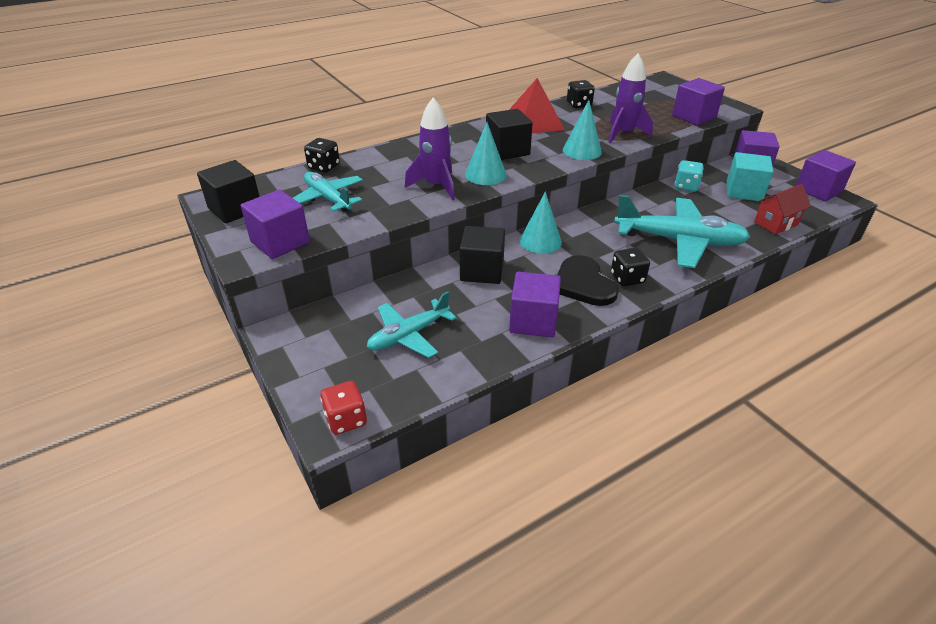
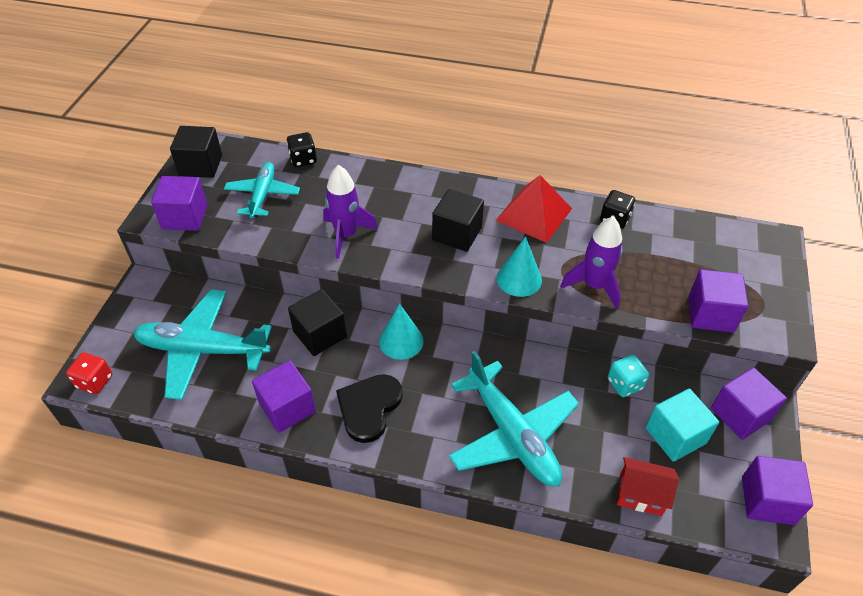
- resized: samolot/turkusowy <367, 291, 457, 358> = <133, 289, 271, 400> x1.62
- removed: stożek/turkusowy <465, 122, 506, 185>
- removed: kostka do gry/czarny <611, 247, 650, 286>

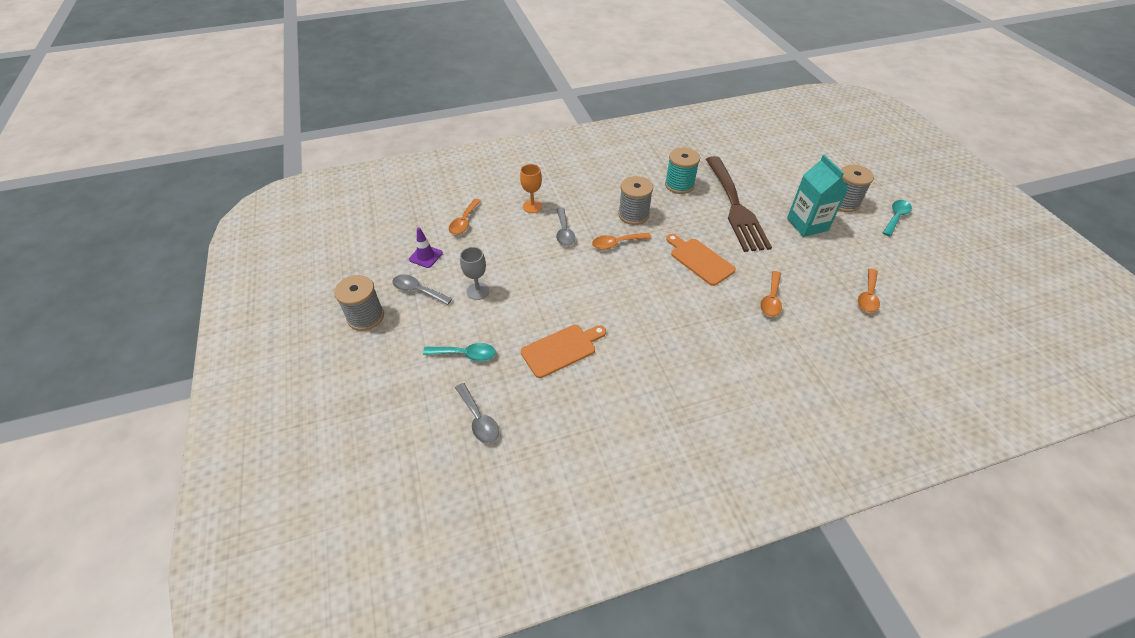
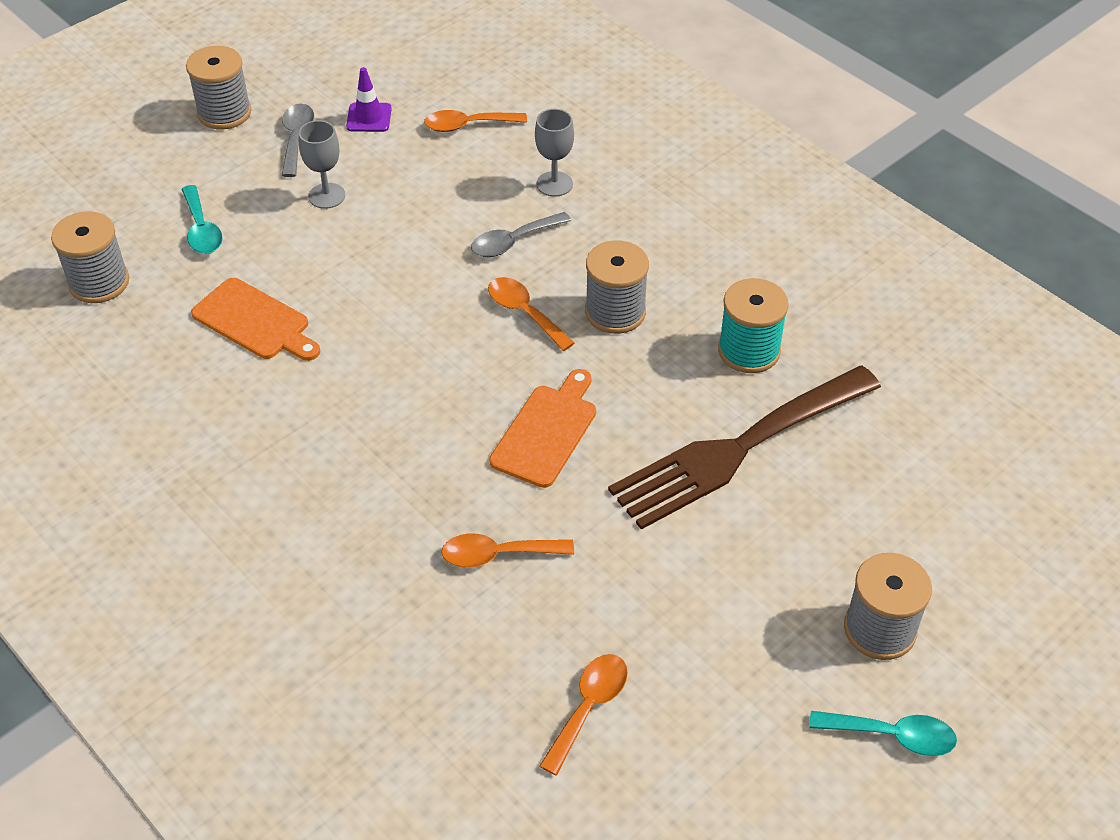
- replaced: łyżka/szary <455, 383, 499, 443> to szpulka/szary <51, 211, 129, 303>
- recoloured: kielich/pomarańczowy <520, 164, 543, 213> to kielich/szary <535, 109, 574, 197>
- removed: karton mleka/turkusowy <787, 154, 849, 237>
- turned: łyżka/pomarańczowy <858, 268, 880, 313> = <539, 654, 628, 775> 120 degrees clockwise

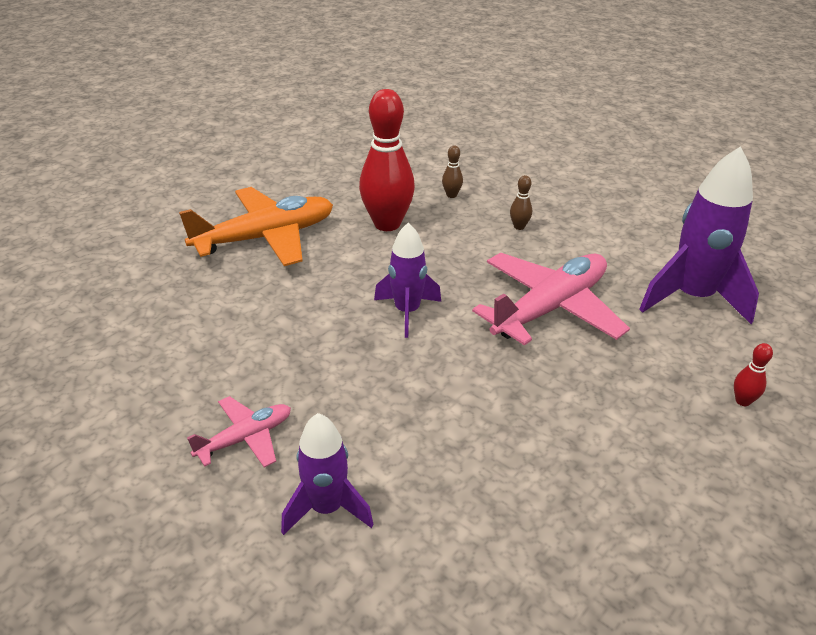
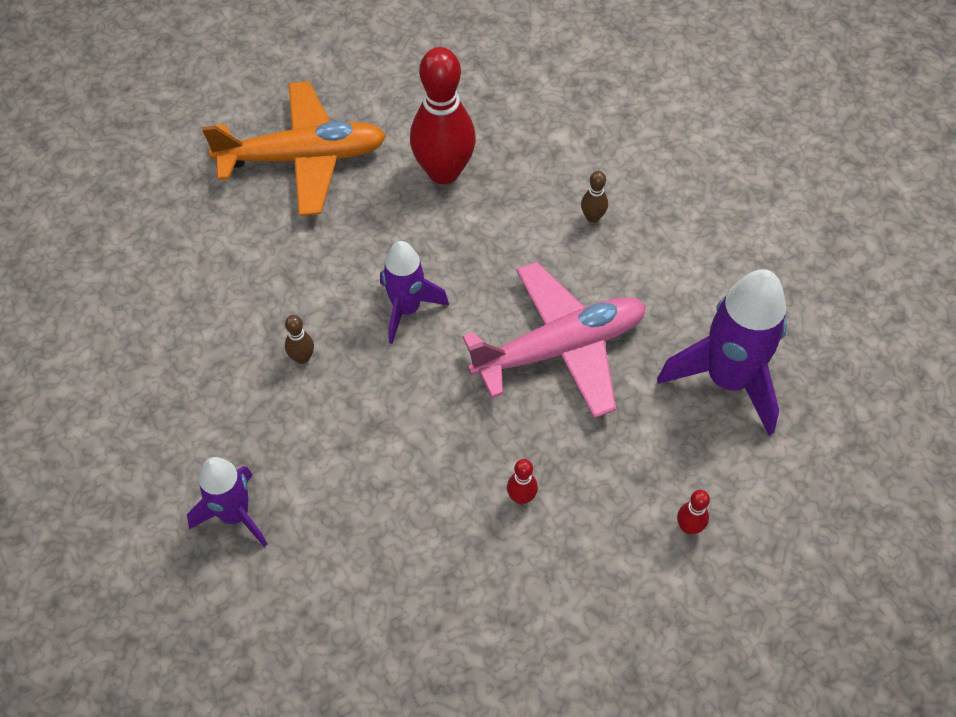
- removed: samolot/różowy <187, 396, 291, 468>
- moved: kręgiel/brązowy <442, 145, 463, 198> to <285, 315, 314, 364>
- added: kręgiel/czerwony <507, 459, 538, 504>

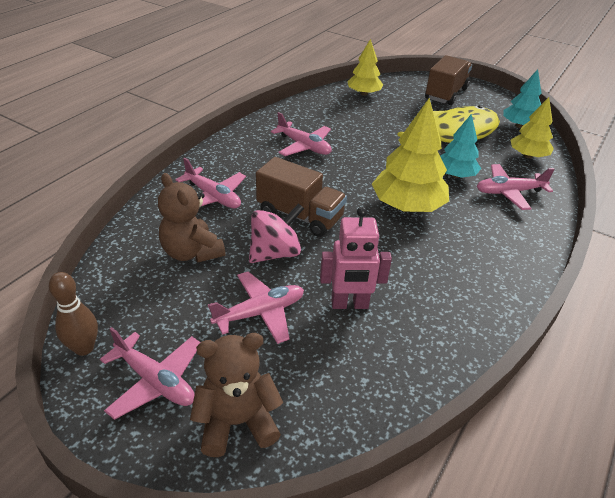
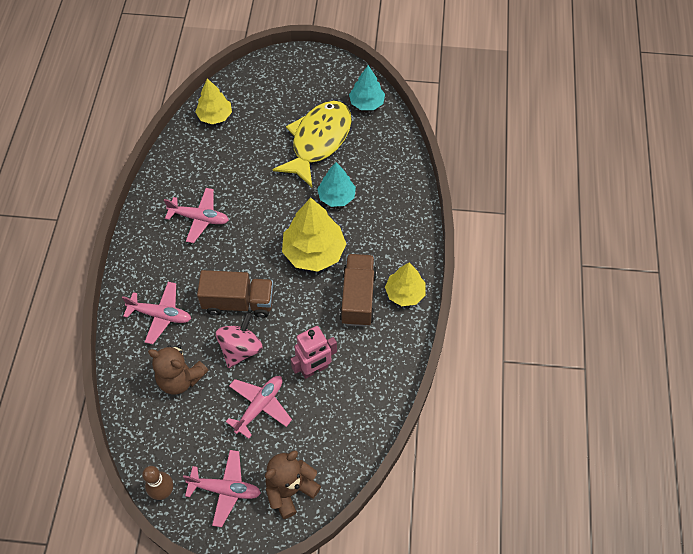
- moved: ciężarówka/brązowy <425, 55, 472, 105> to <340, 254, 377, 327>
- removed: samolot/różowy <477, 164, 555, 210>
- moved: drzewko/żółty <511, 97, 554, 158> to <385, 263, 426, 306>

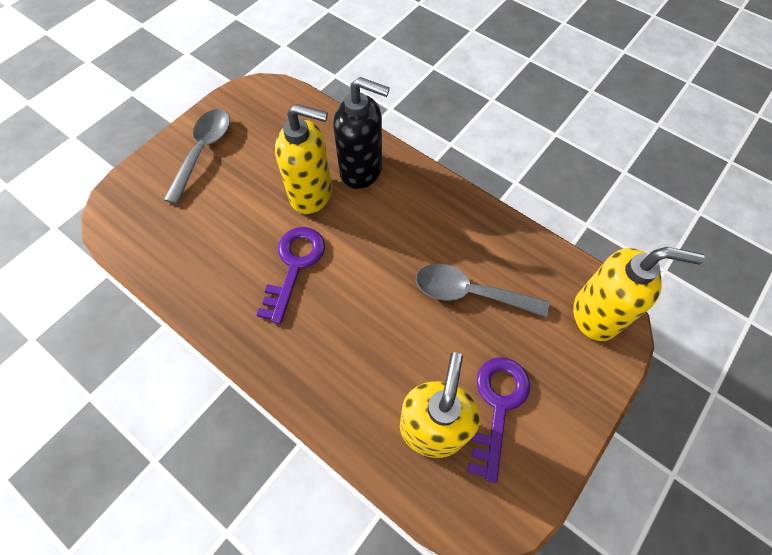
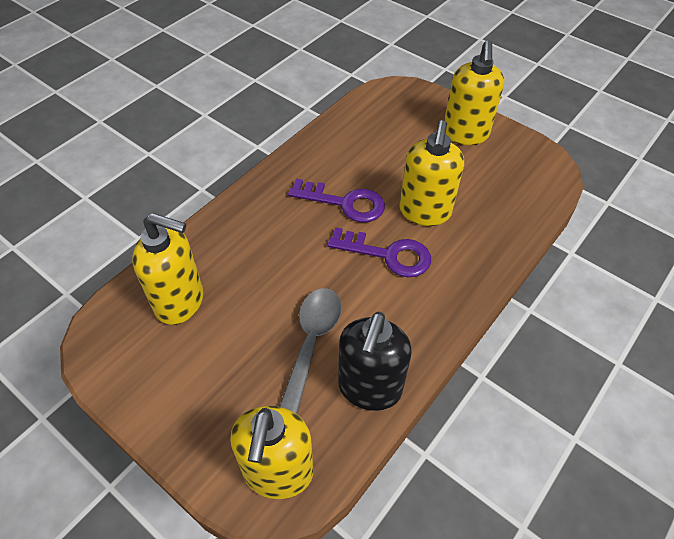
- replaced: łyżka/szary <164, 109, 230, 204> to dozownik mydła/żółty <444, 40, 504, 145>
- moved: dozownik mydła/czarny <333, 77, 390, 189> to <338, 312, 412, 411>
- moved: klucz/fioletowy <467, 357, 530, 483> to <327, 227, 431, 277>

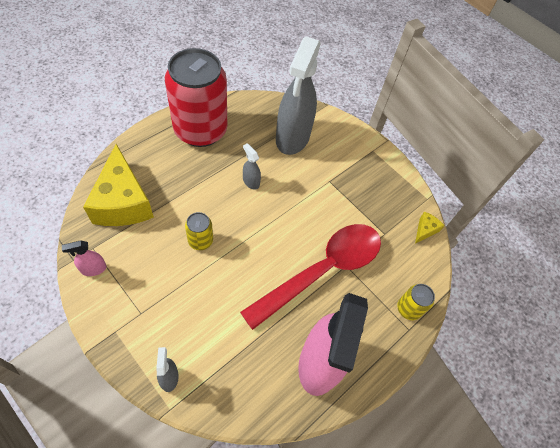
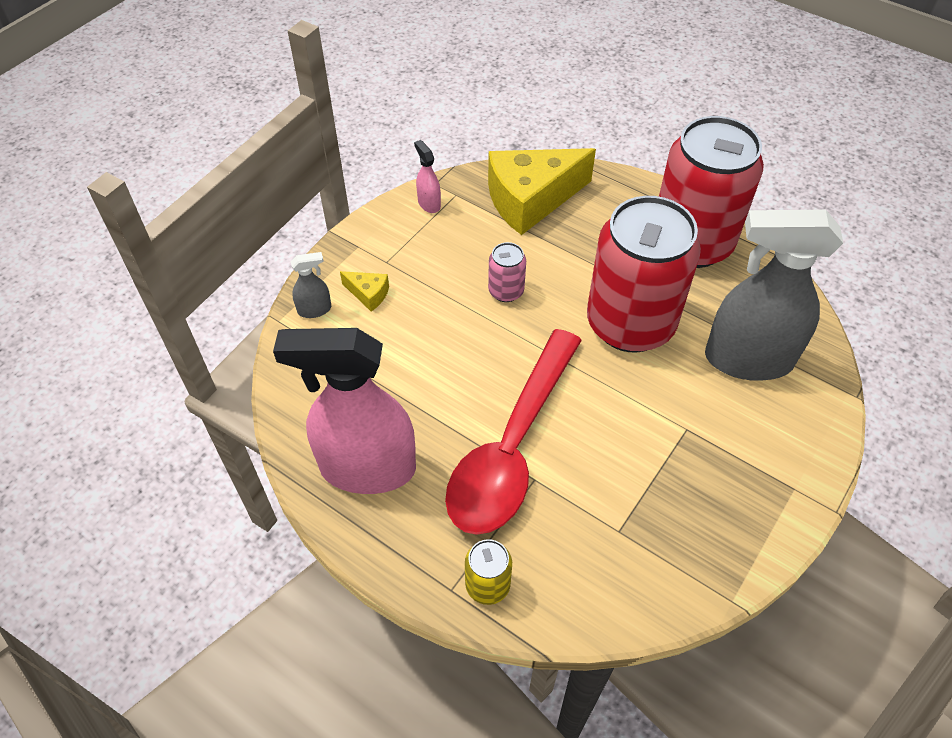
- recoloured: puszka/żółty <185, 212, 213, 250> to puszka/różowy <488, 242, 526, 302>
- turned: łyżka/czerwony <240, 224, 381, 330> = <445, 329, 582, 535> 75 degrees clockwise
- replaced: spryskiwacz/szary <243, 143, 261, 190> to puszka/czerwony <587, 196, 701, 352>
- moved: ser/żółty <415, 212, 445, 243> to <340, 271, 389, 312>

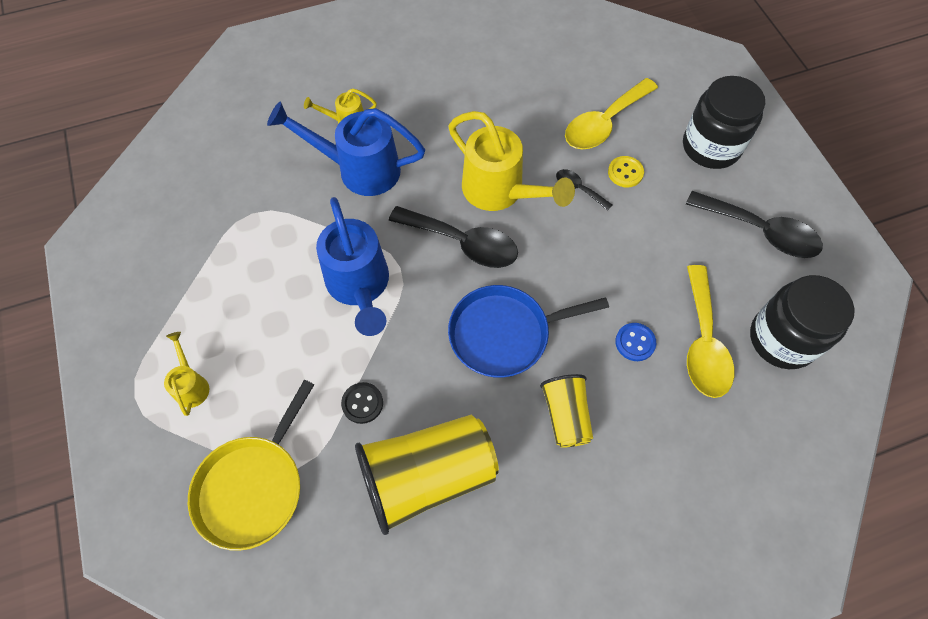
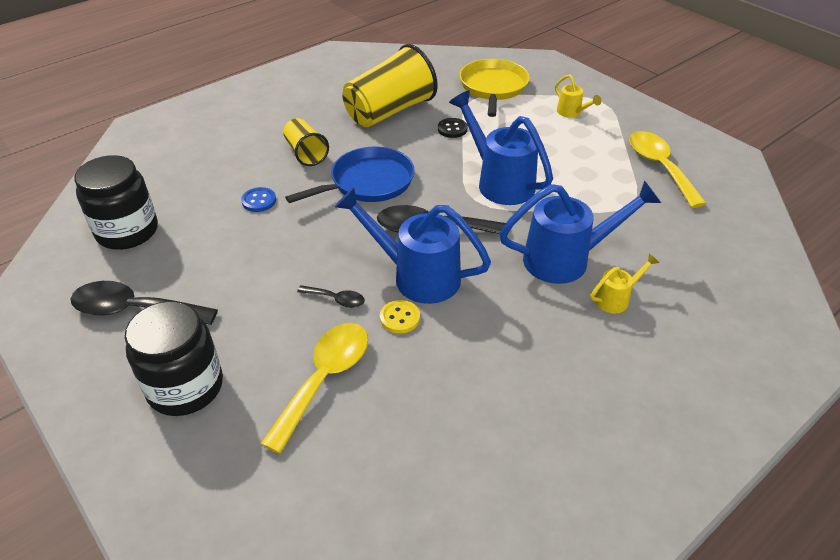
- recoloured: konewka/żółty <448, 111, 575, 211> to konewka/niebieski <335, 187, 491, 304>
- moved: guzik/żółty <608, 156, 644, 188> to <380, 300, 420, 333>
- moved: łyżka/żółty <687, 265, 734, 398> to <629, 131, 707, 208>

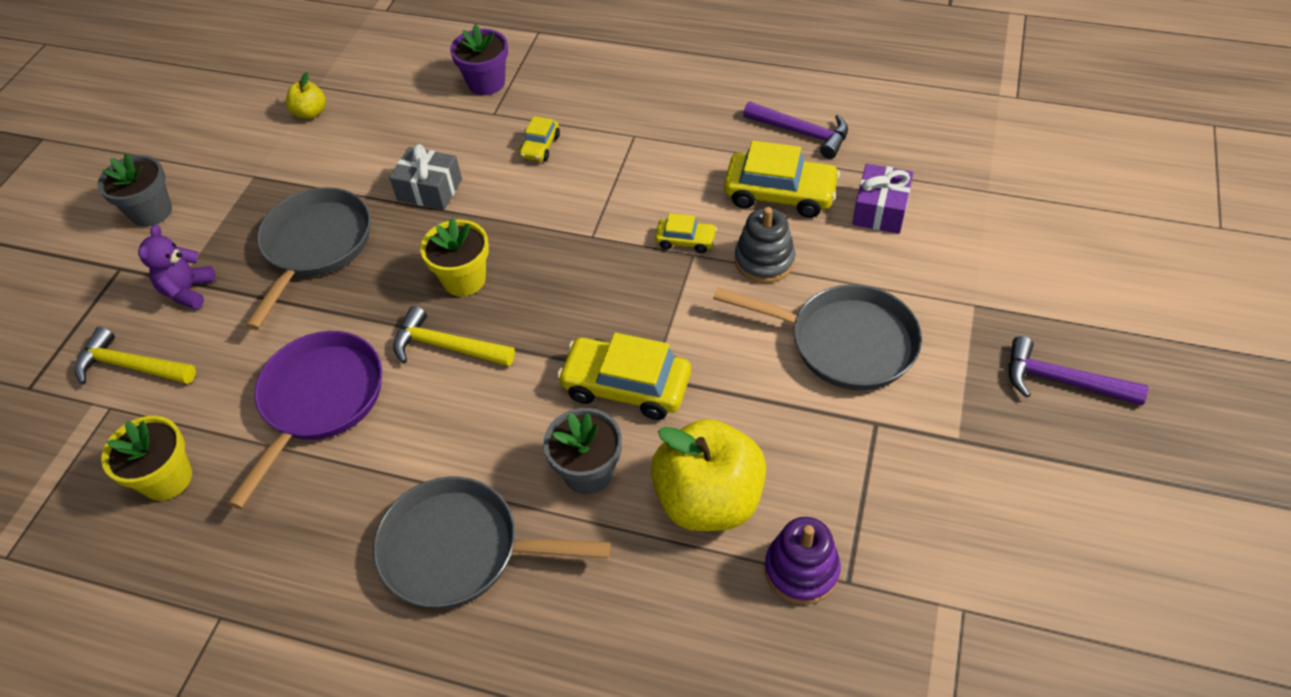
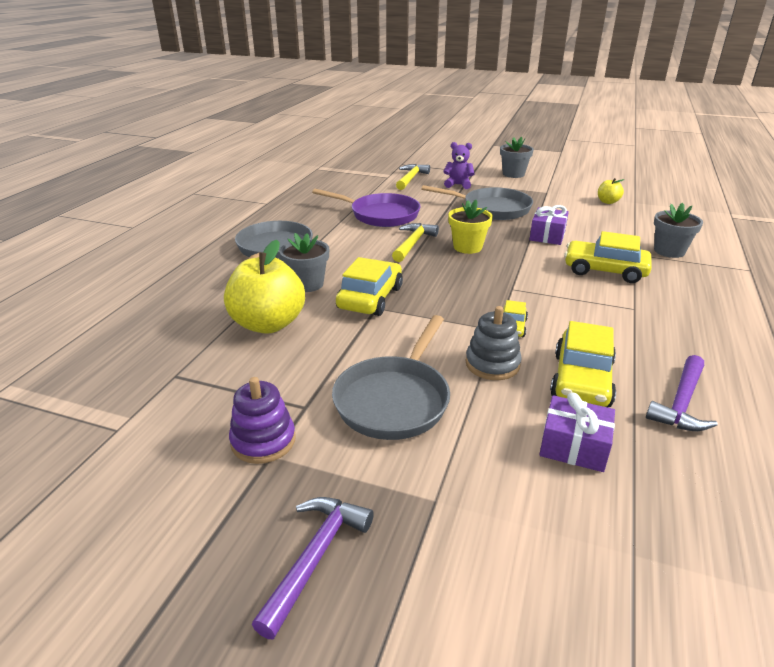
- removed: doniczka/żółty <101, 416, 192, 501>
- recoloured: prezent/szary <389, 144, 462, 210> to prezent/fioletowy <529, 205, 569, 245>
- recoloured: doniczka/fioletowy <450, 24, 508, 95> to doniczka/szary <654, 203, 703, 258>
- resized: samochód/żółty <519, 116, 560, 161> = <564, 231, 652, 283> x1.91
- moved: zabawka nakładanka/fioletowy <765, 517, 841, 605> to <229, 377, 296, 464>

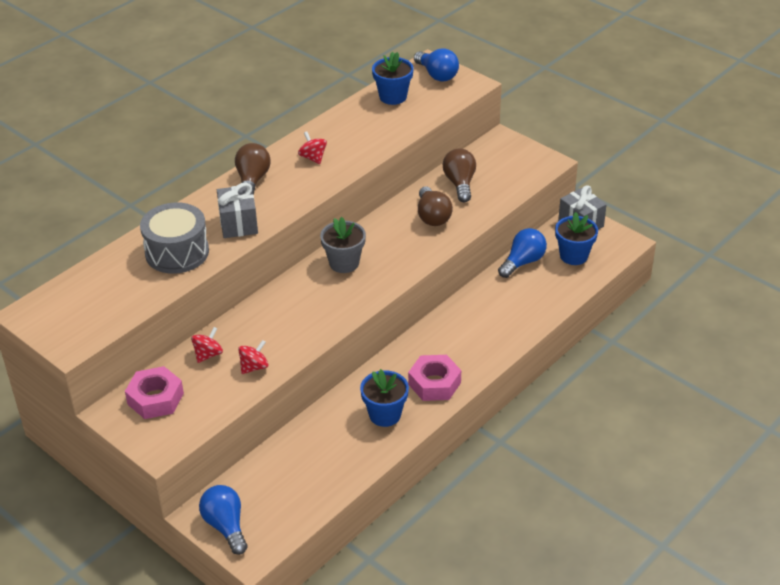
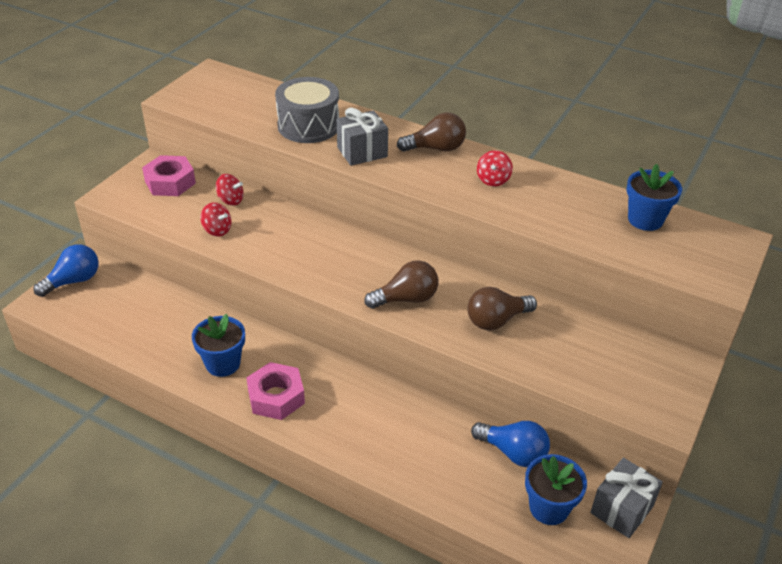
- turned: bączek/czerwony <298, 131, 327, 164> = <477, 150, 513, 186> 150 degrees clockwise
- removed: doniczka/szary <320, 217, 366, 273>
- removed: żarówka/niebieski <414, 48, 459, 82>
- moved: żarówka/brązowy <443, 149, 476, 202> to <364, 260, 438, 309>

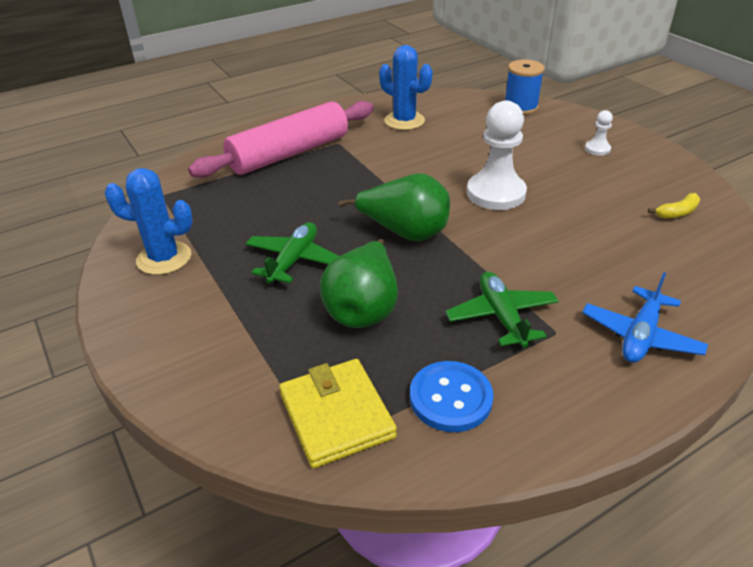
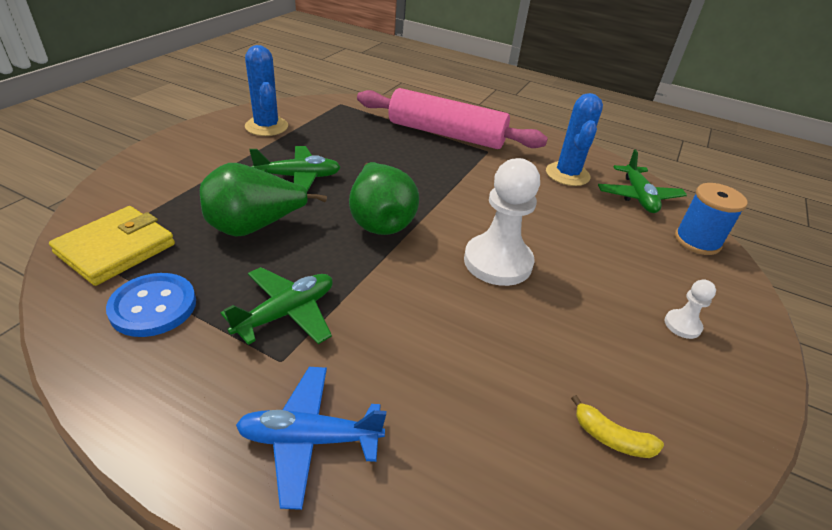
- added: samolot/zielony <598, 149, 687, 213>

